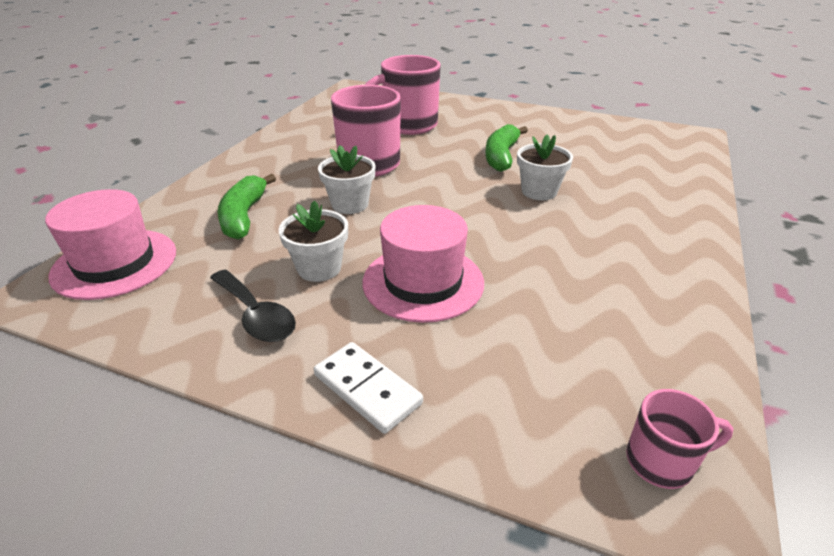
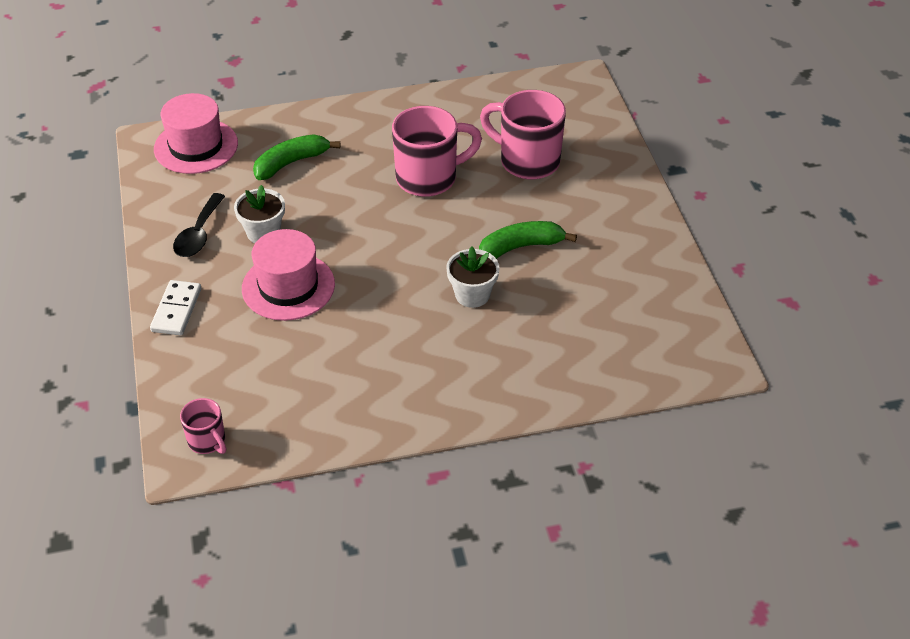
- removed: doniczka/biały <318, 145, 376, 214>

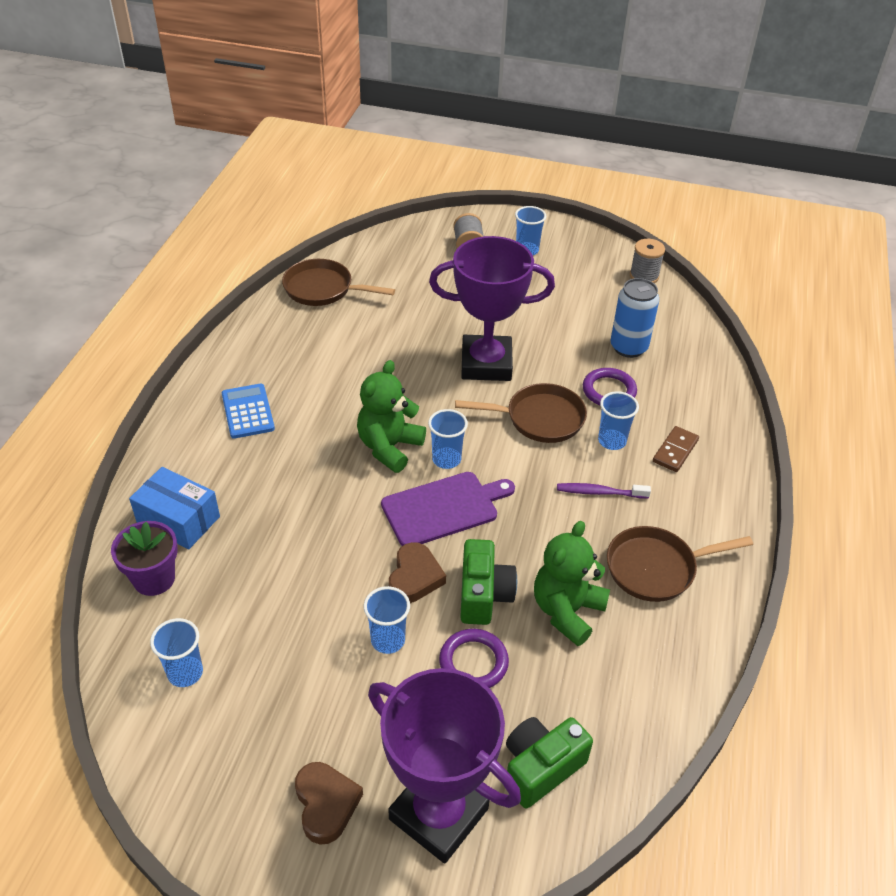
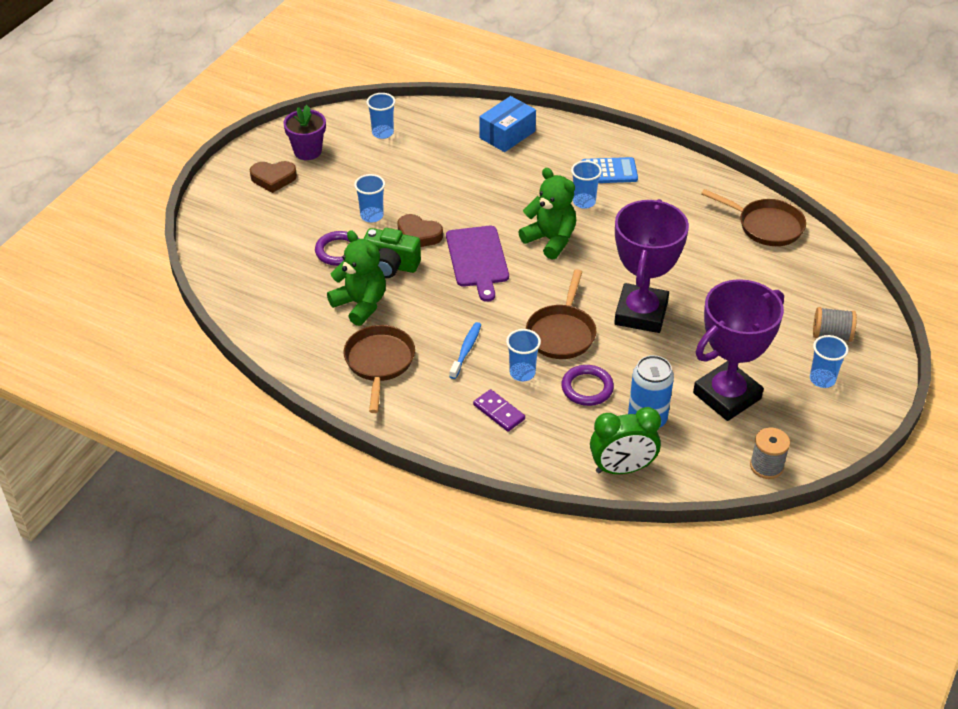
- moved: doniczka/fioletowy <111, 521, 178, 596> to <283, 105, 326, 160>
- turned: patelnia/brązowy <282, 259, 395, 306> = <701, 189, 806, 246> 90 degrees clockwise
- moved: puchar/fioletowy <368, 668, 521, 863> to <693, 279, 784, 421>
- moved: szklanka/niebieski <428, 409, 468, 469> to <571, 161, 602, 209>
- removed: aparat fotograficzny/zielony <506, 717, 593, 809>
- recoloured: szczoteczka do zębów/fioletowy <557, 483, 651, 499> to szczoteczka do zębów/niebieski <449, 322, 481, 379>
- recoloured: kostka domina/brązowy <653, 426, 699, 472> to kostka domina/fioletowy <473, 389, 525, 432>
- added: budzik/zielony <590, 407, 661, 474>

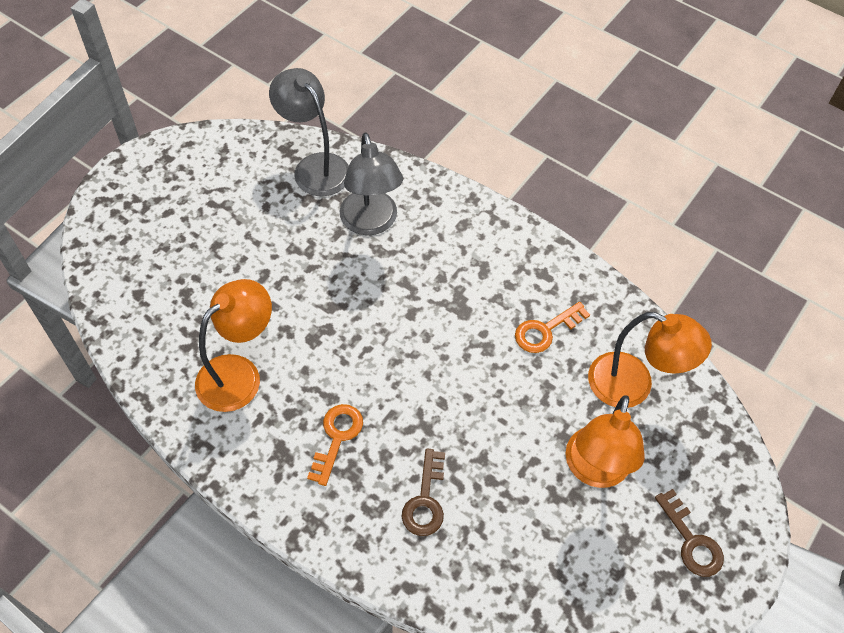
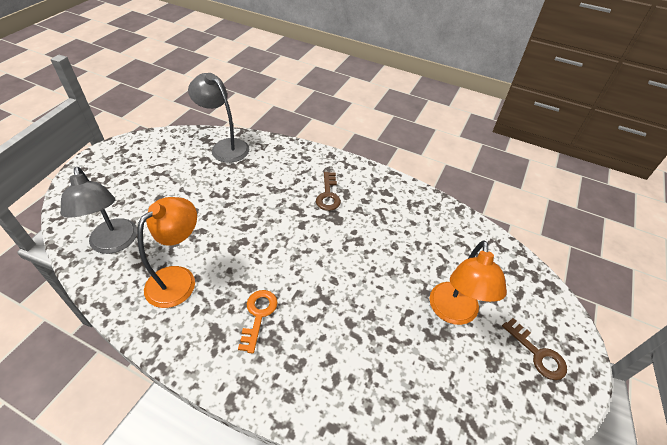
- moved: lampka/szary <340, 132, 403, 235> to <61, 167, 137, 254>
- moved: klucz/brązowy <402, 449, 445, 536> to <316, 172, 341, 211>
- removed: klucz/pomarańczowy <515, 302, 590, 353>
- removed: lampka/pomarańczowy <588, 312, 712, 408>

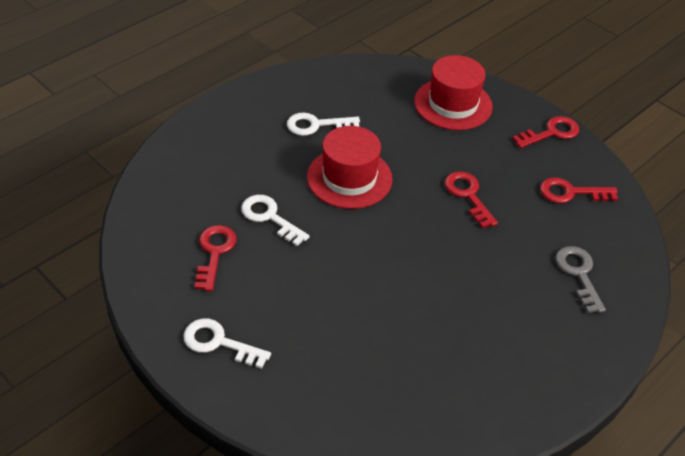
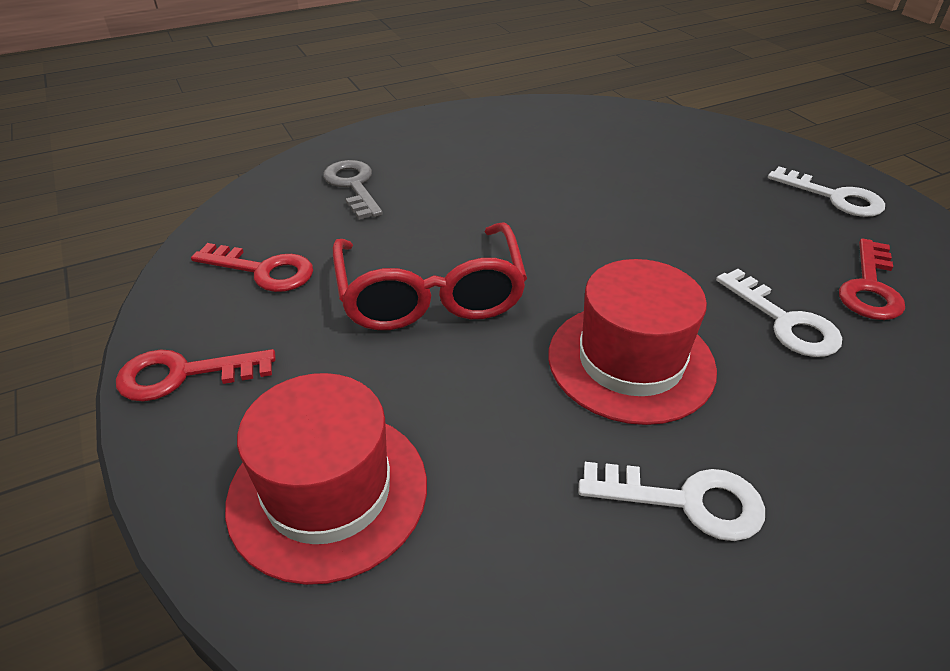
- replaced: klucz/czerwony <444, 171, 498, 228> to okulary/czerwony <333, 222, 527, 330>
- turned: klucz/szary <556, 246, 606, 313> = <323, 160, 383, 220> 150 degrees clockwise

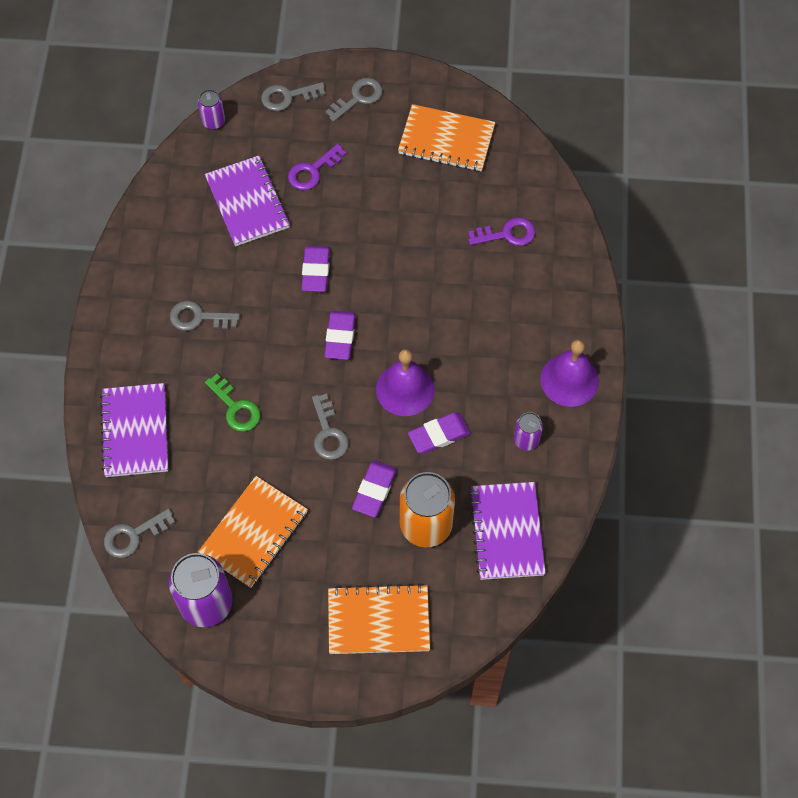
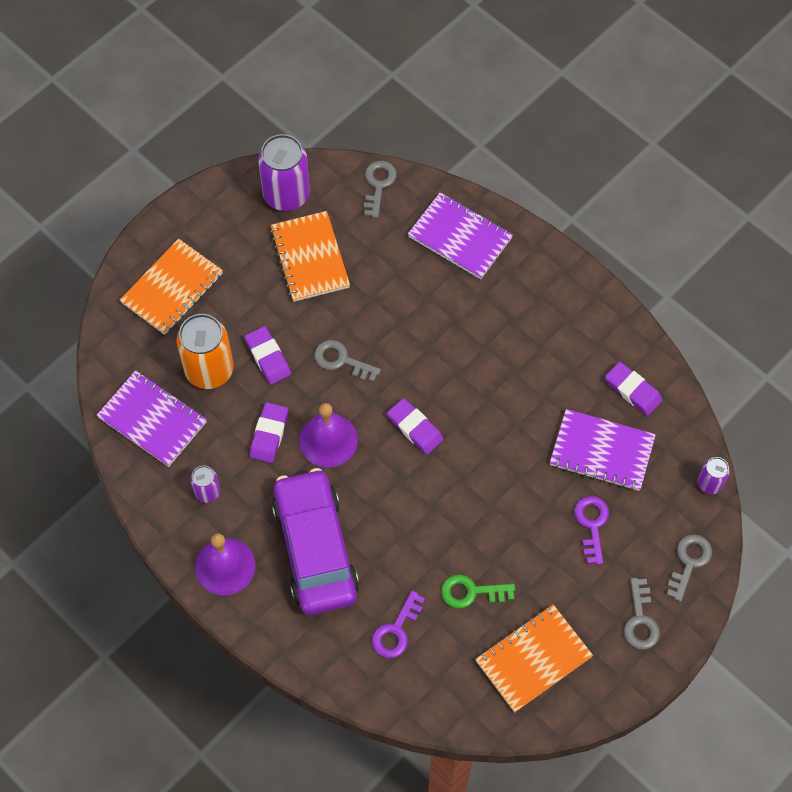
- removed: klucz/szary <170, 301, 240, 331>
- moved: klucz/zielony <205, 374, 260, 432> to <441, 574, 515, 609>
- moved: gumka do mazania/fioletowy <302, 246, 330, 292> to <605, 362, 662, 416>
- added: samochód/fioletowy <272, 468, 359, 615>

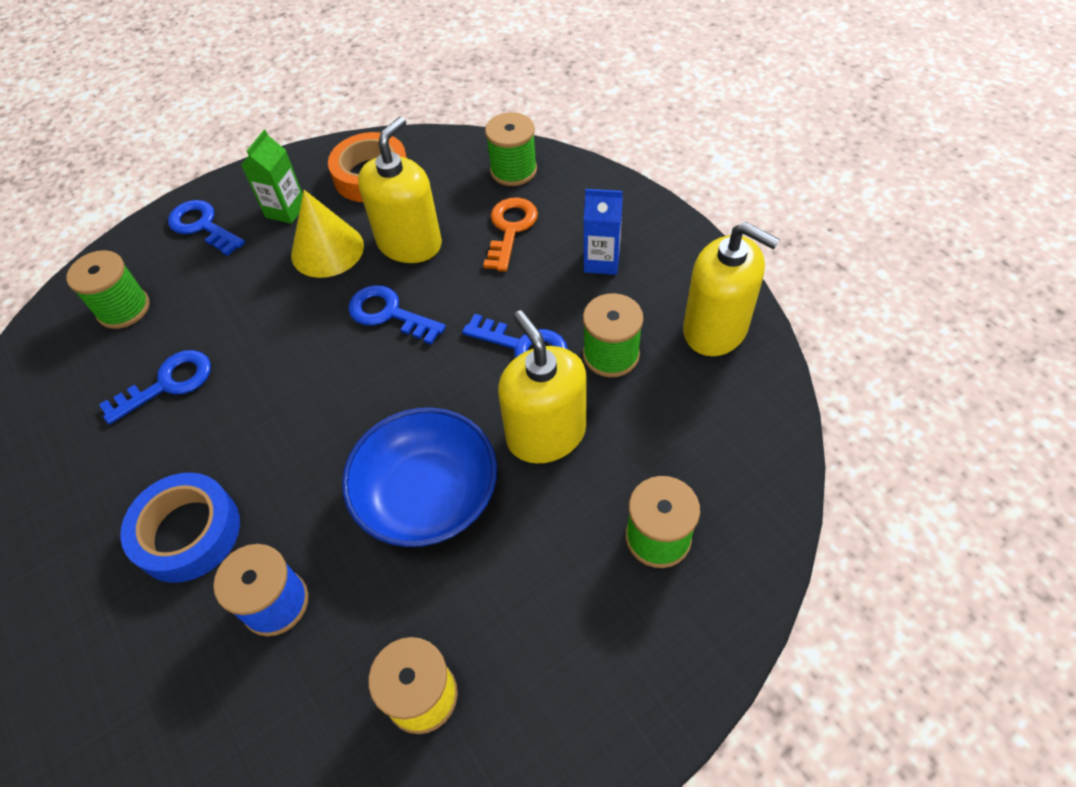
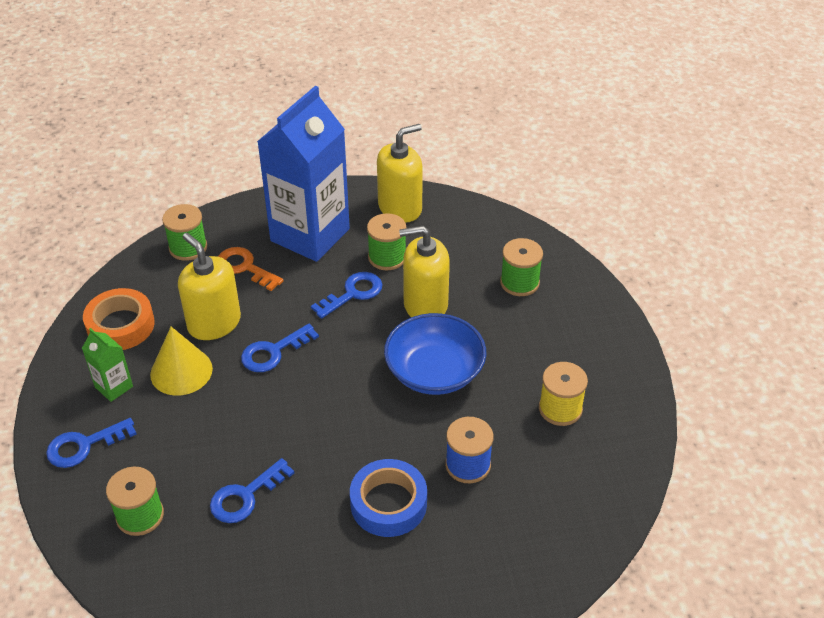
- turned: klucz/niebieski <99, 350, 211, 425> = <210, 458, 295, 523> 120 degrees counterclockwise
- resized: karton mleka/niebieski <584, 189, 623, 275> = <257, 86, 350, 262> x2.39

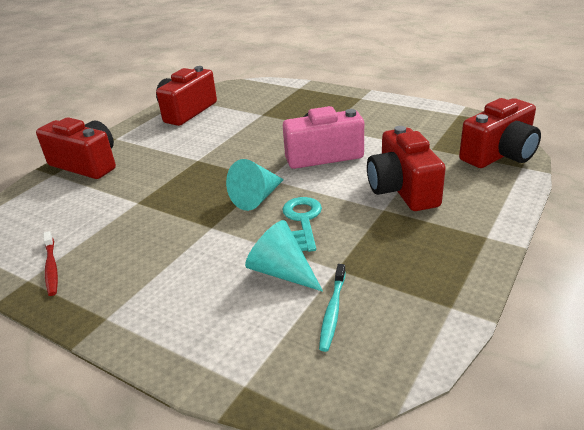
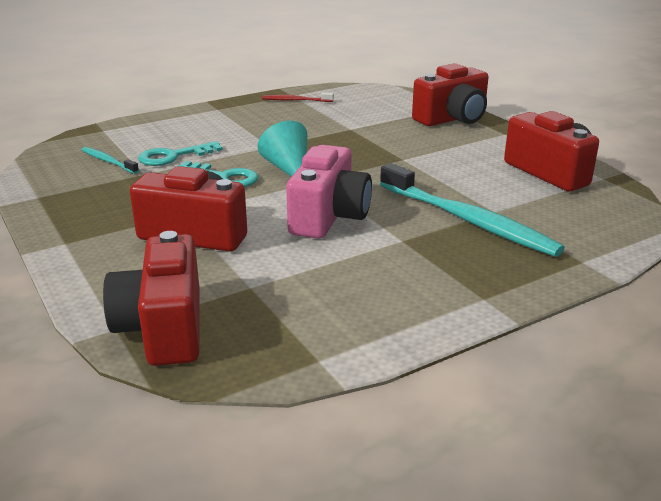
- replaced: stożek/turkusowy <245, 220, 323, 292> to klucz/turkusowy <138, 141, 223, 166>
- added: szczoteczka do zębów/turkusowy <380, 163, 565, 257>

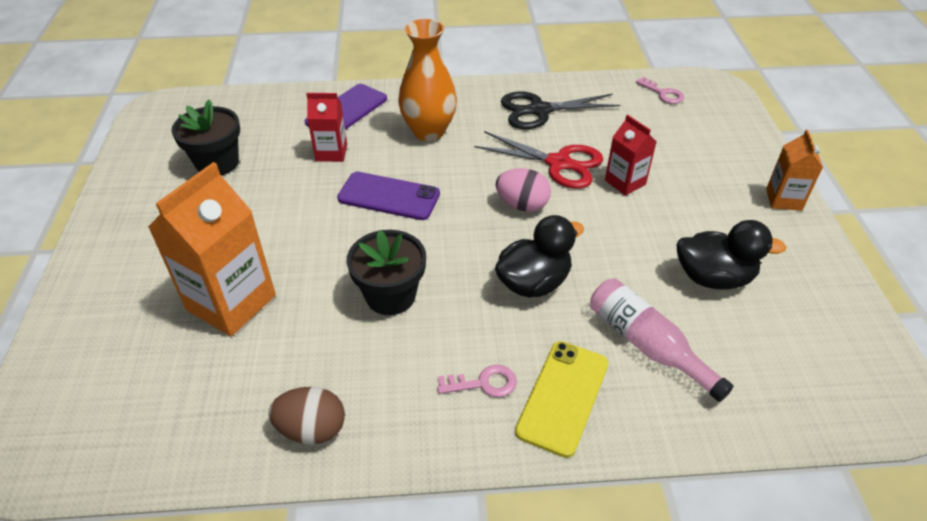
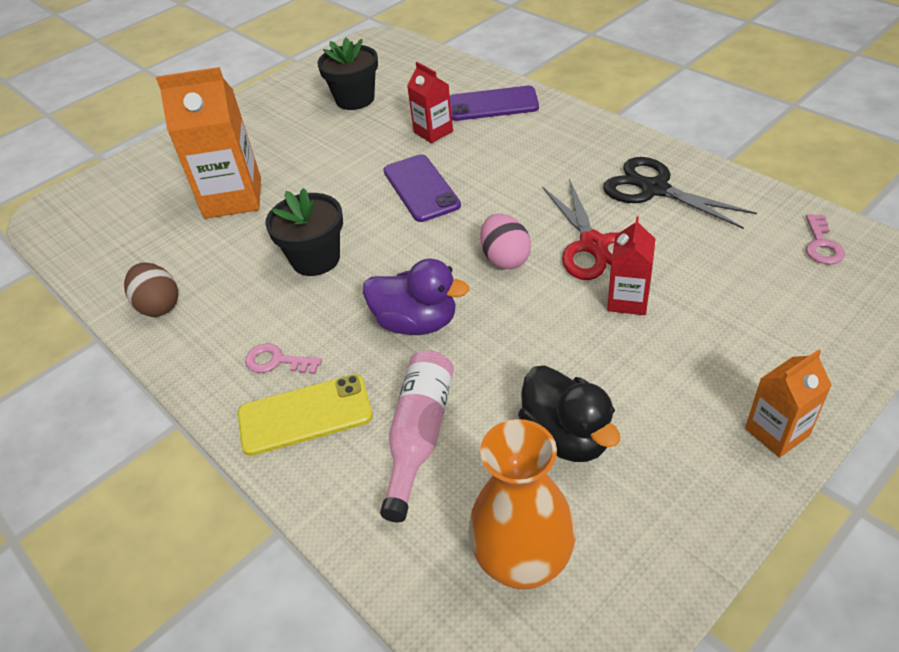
- moved: wazon/pomarańczowy <398, 19, 457, 141> to <468, 419, 576, 590>
- turned: klucz/różowy <437, 365, 517, 397> = <245, 343, 322, 374> 150 degrees clockwise
- recoloured: kaczka/czarny <495, 215, 584, 297> to kaczka/fioletowy <363, 259, 469, 335>

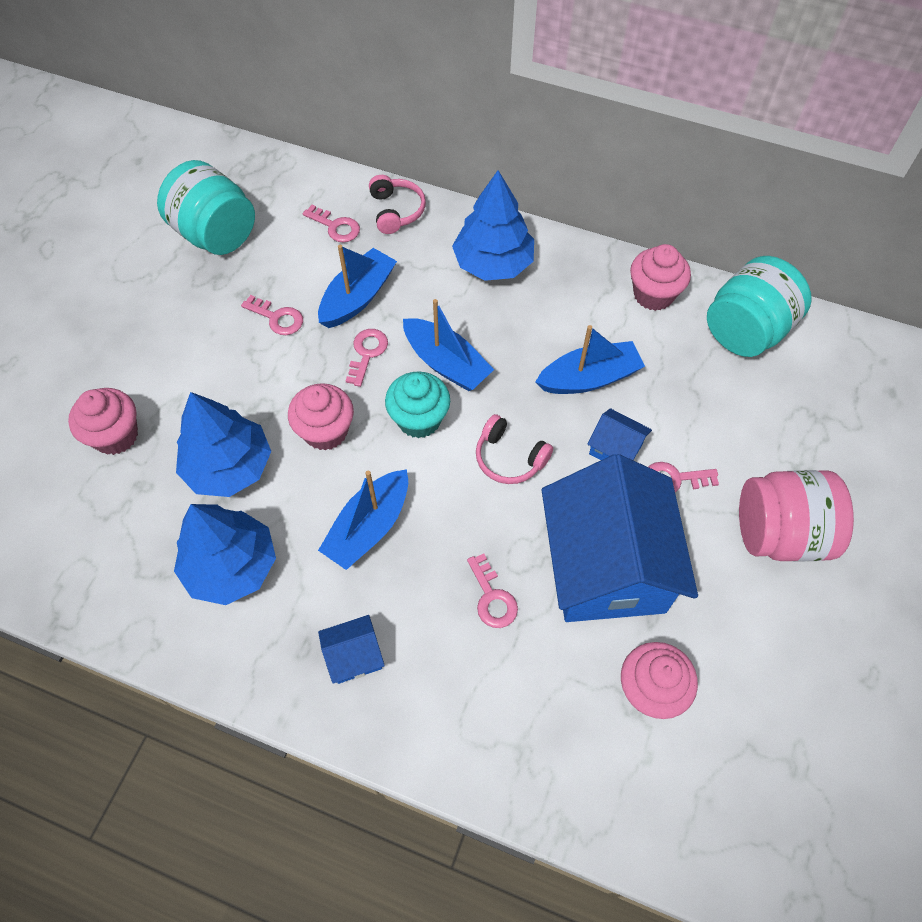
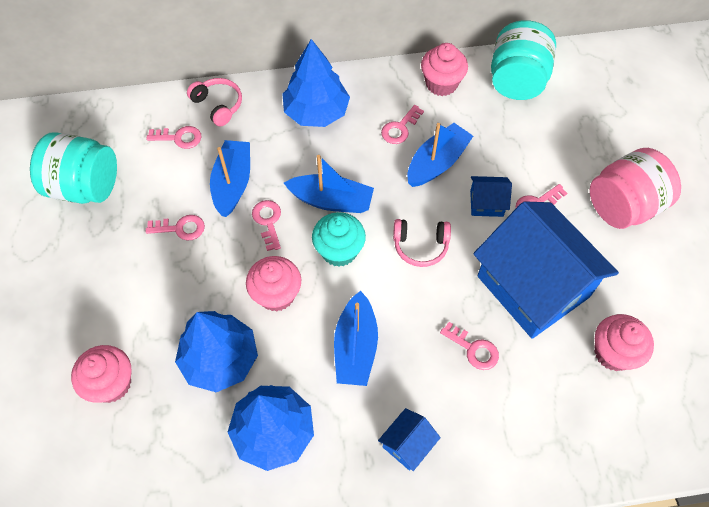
- added: klucz/różowy <381, 105, 424, 144>

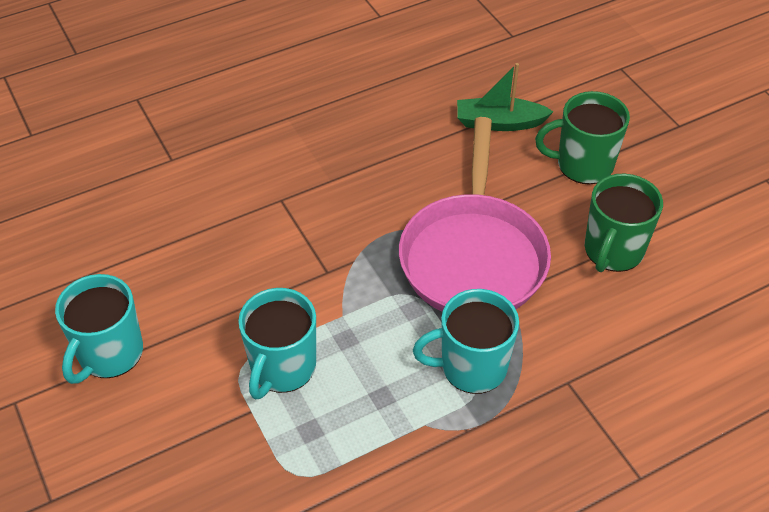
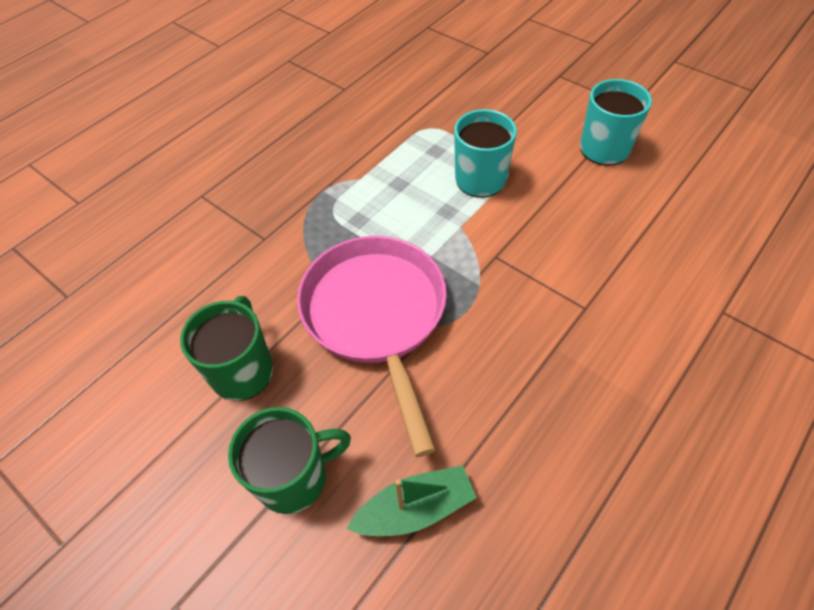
- removed: kubek/turkusowy <413, 289, 519, 394>

